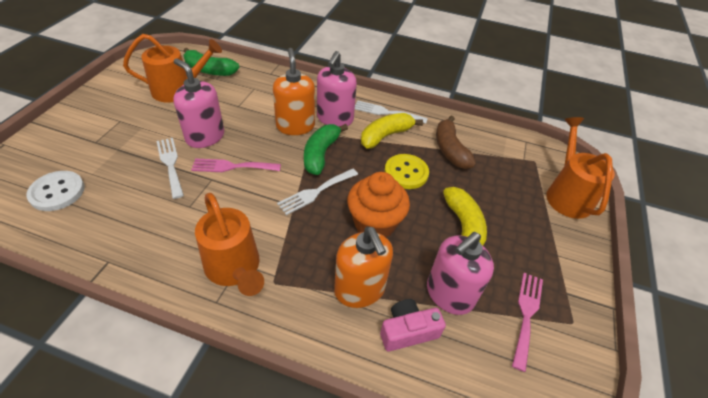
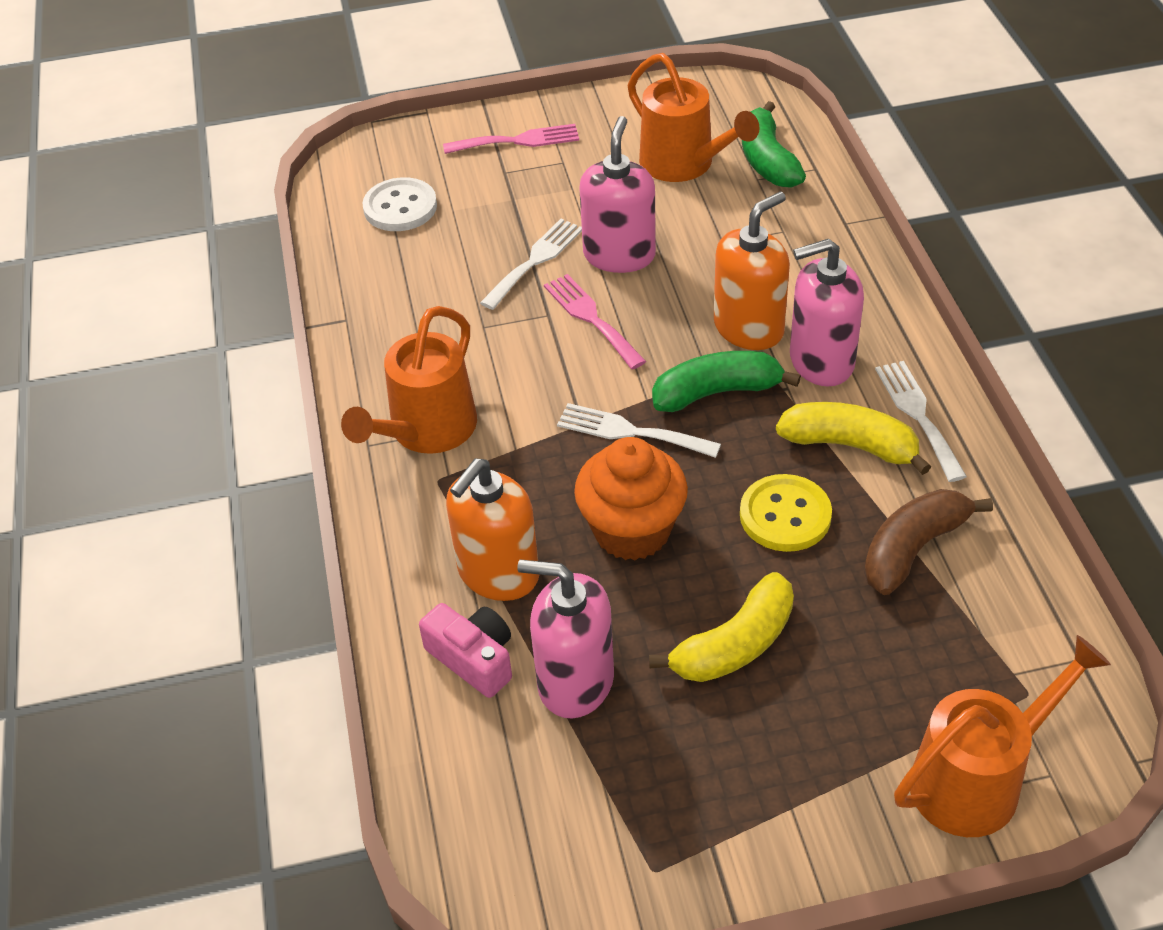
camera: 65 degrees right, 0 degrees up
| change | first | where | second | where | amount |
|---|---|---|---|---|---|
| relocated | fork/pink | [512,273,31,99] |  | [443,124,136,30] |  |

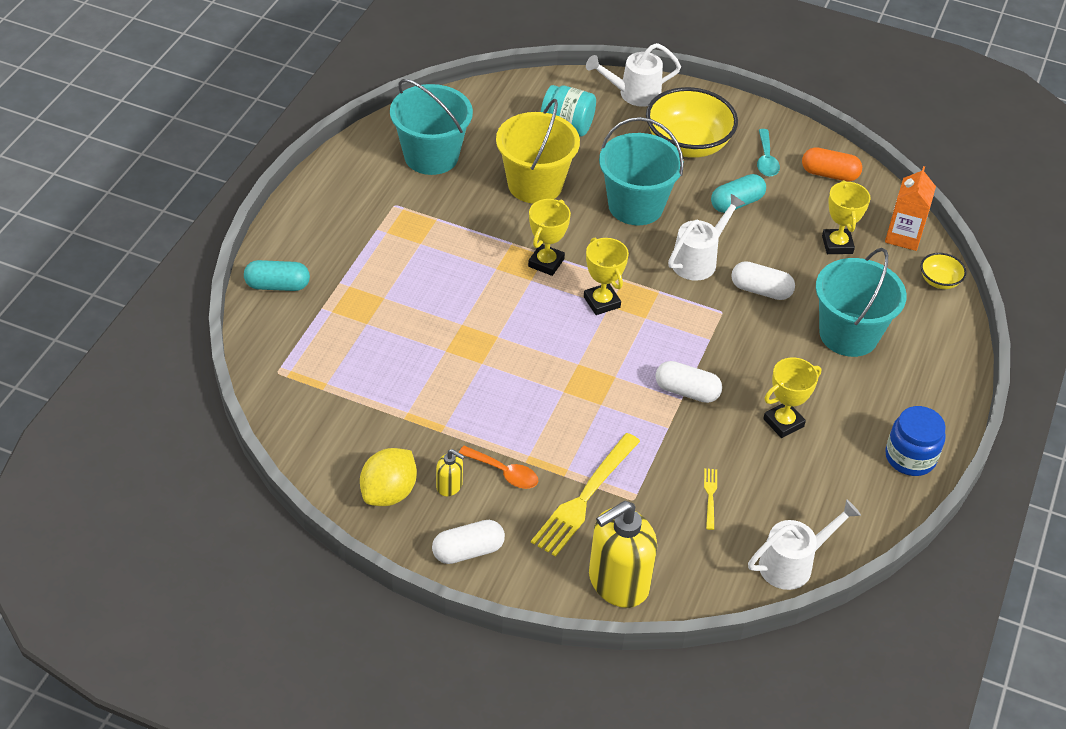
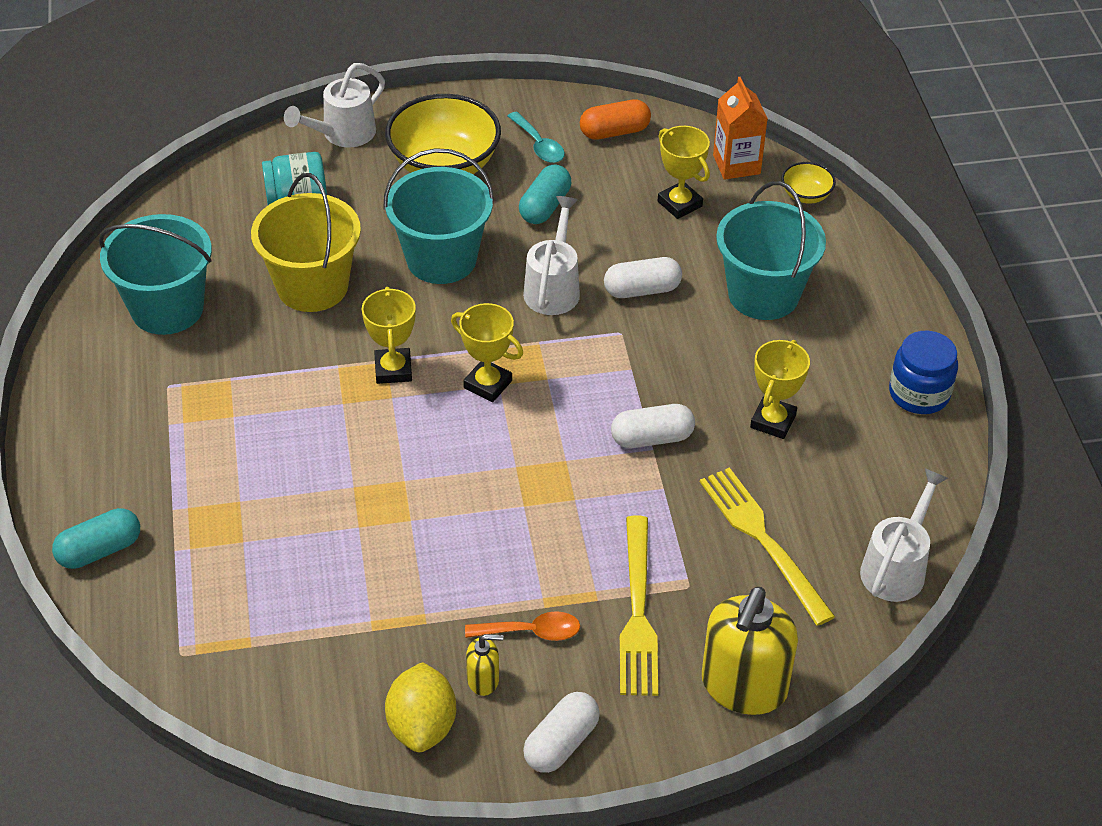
camera: 30 degrees left, 0 degrees up
| change | first | where | second | where | amount |
|---|---|---|---|---|---|
| size | fork/yellow | [704,468,13,62] |  | [700,467,135,159] | x2.23 |

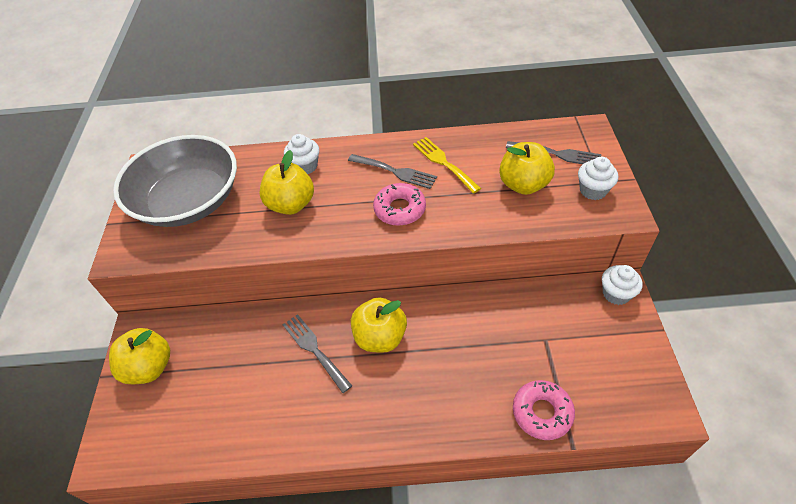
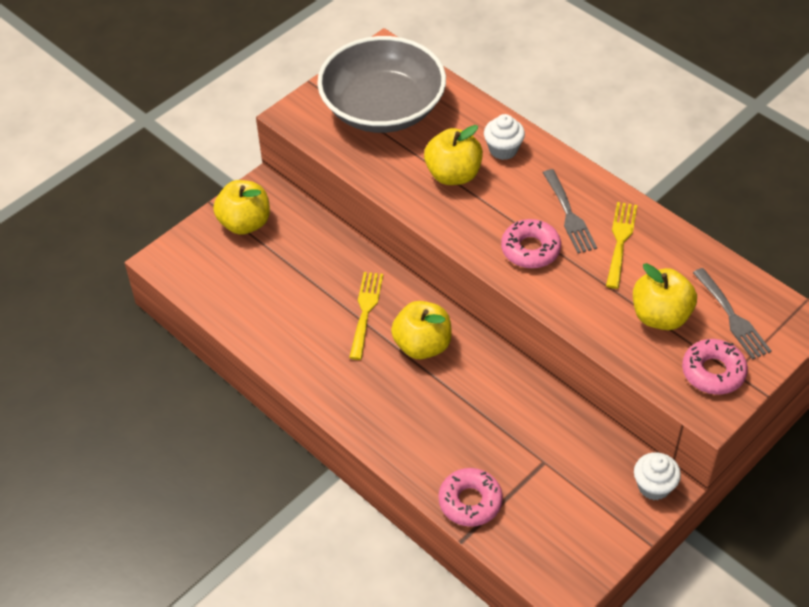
camera: 45 degrees right, 0 degrees up
| change | first | where | second | where | amount |
|---|---|---|---|---|---|
| colour | fork/grey | [282,314,70,79] | fork/yellow | [349,272,34,88] |  |
| exchanged | cupcake/white | [578,157,40,43] | donut/pink | [682,339,66,56] |  |

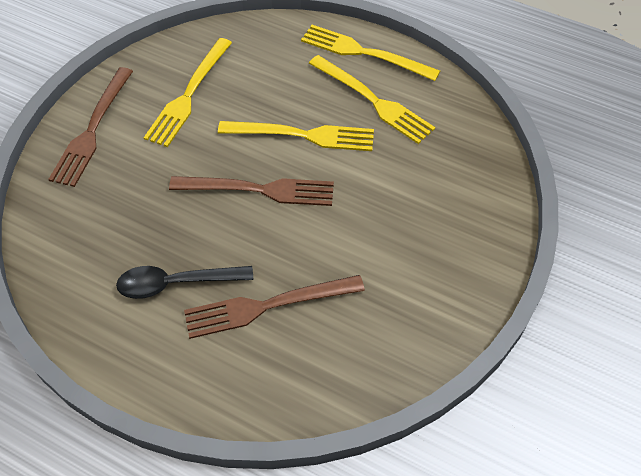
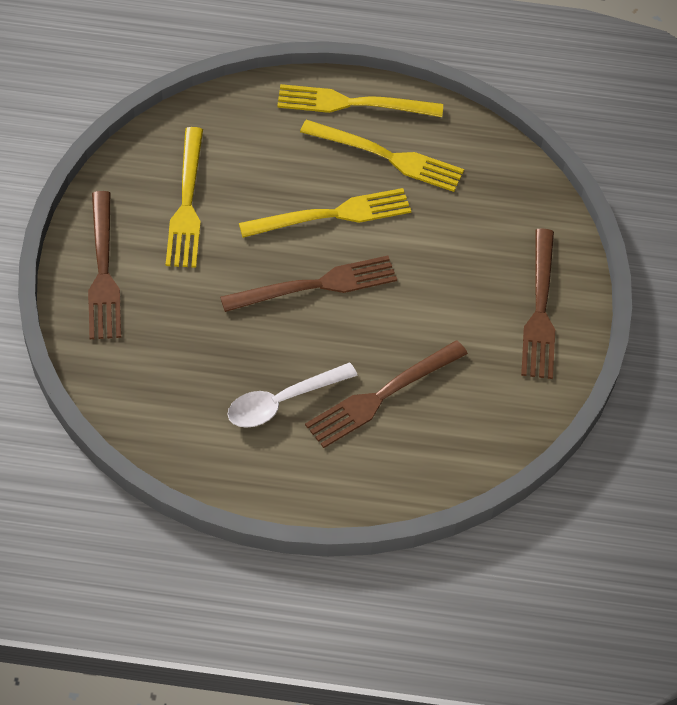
camera: 25 degrees left, 0 degrees up
| change | first | where | second | where | amount |
|---|---|---|---|---|---|
| colour | spoon/black | [116,266,137,33] | spoon/white | [227,363,131,65] |  |
| appeared |  |  | fork/brown | [521,228,34,151] |  |

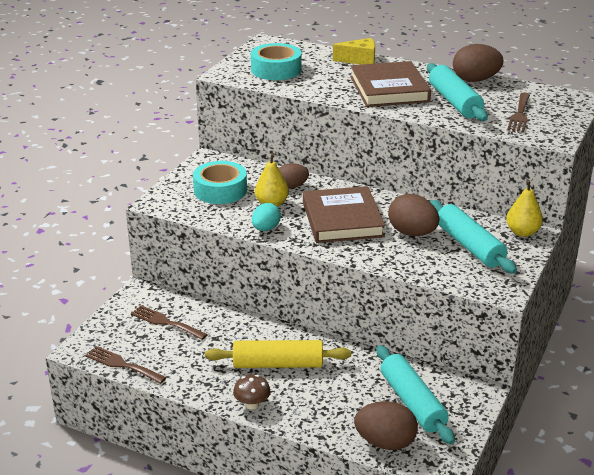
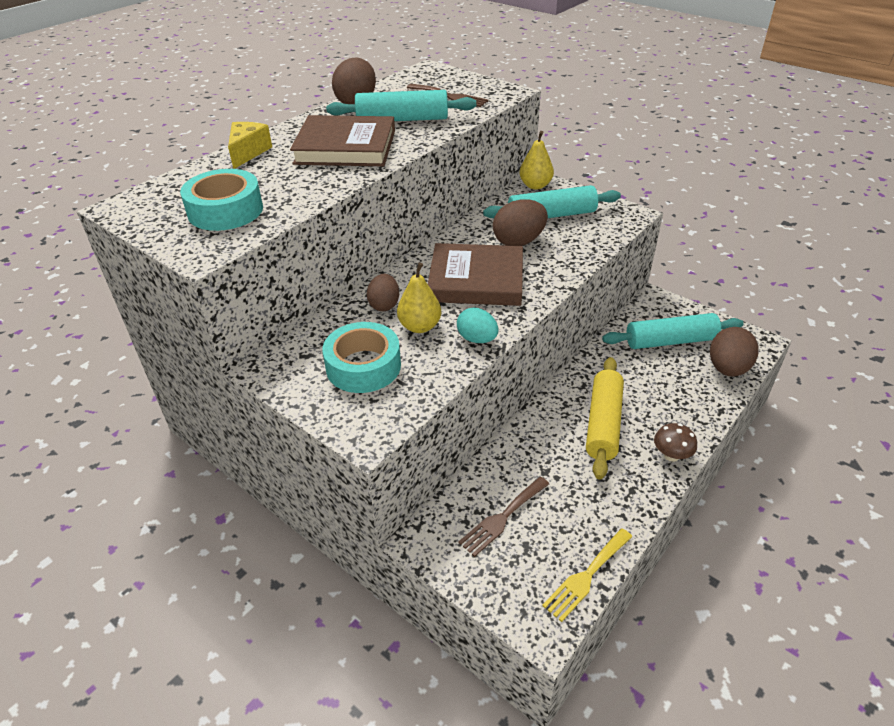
camera: 75 degrees left, 10 degrees up
| change | first | where | second | where | amount |
|---|---|---|---|---|---|
| colour | fork/brown | [85,346,81,38] | fork/yellow | [542,528,90,94] |  |

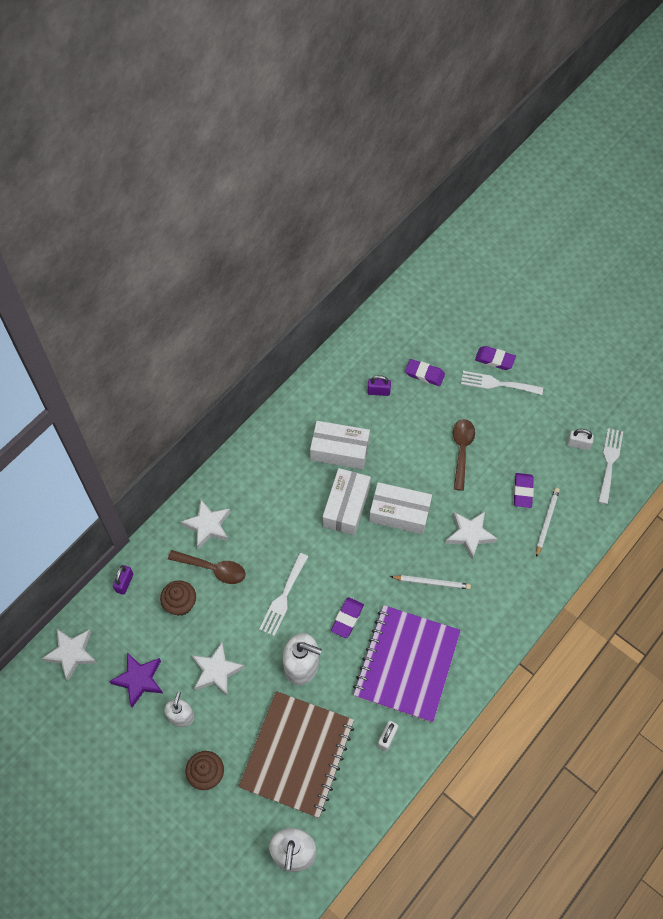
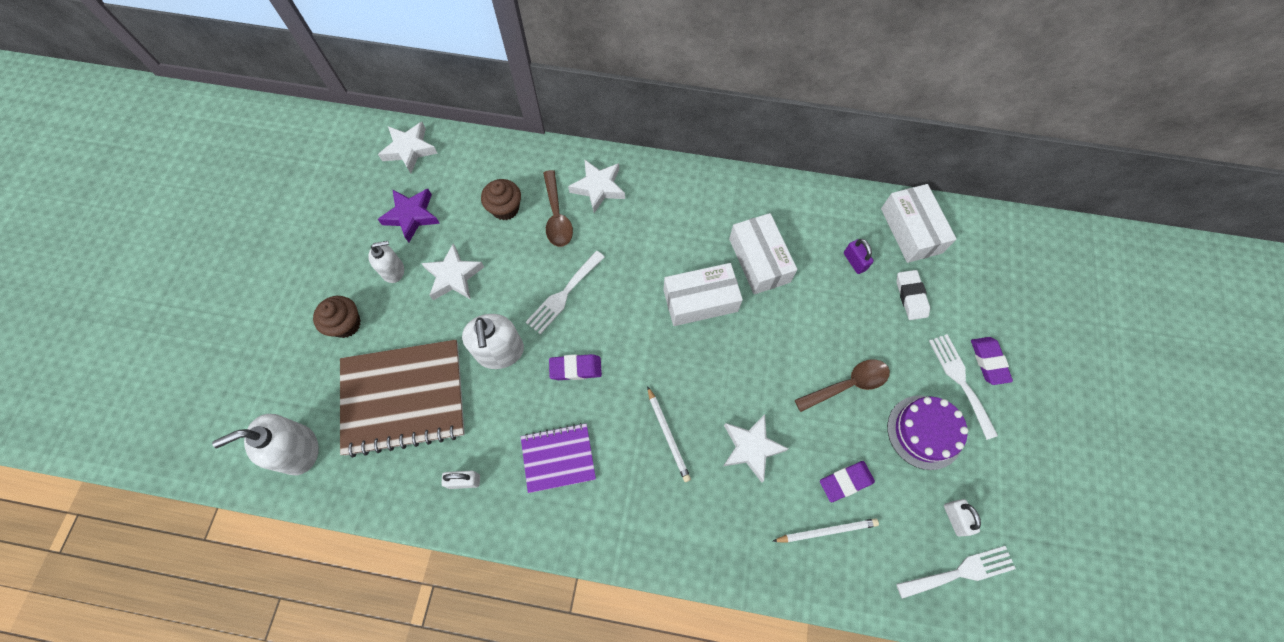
camera: 60 degrees right, 5 degrees up
| change | first | where | second | where | amount |
|---|---|---|---|---|---|
| missing | padlock/purple | [113,565,20,30] |  |  |  |
| spun | fork/white | [259,553,49,83] |  | [526,251,79,83] | 45 degrees counterclockwise |
| size | notebook/purple | [353,605,108,118] |  | [521,423,75,70] | x0.55 |
| relocated | box/white | [369,482,63,53] |  | [881,184,76,79] |  |
| colour | eraser/purple | [405,359,40,27] | eraser/white | [897,270,33,50] |  |
| appeared |  |  | cake/purple | [887,396,81,74] |  |

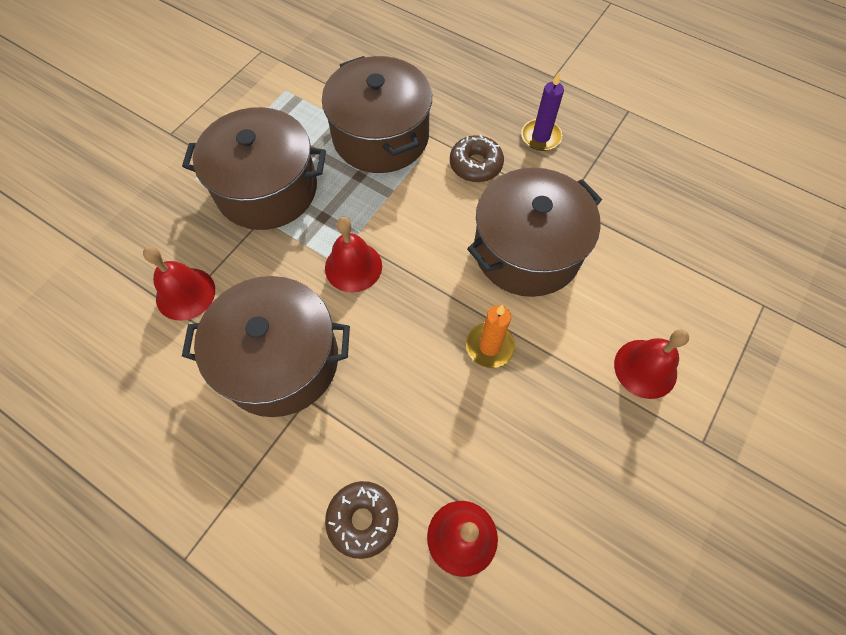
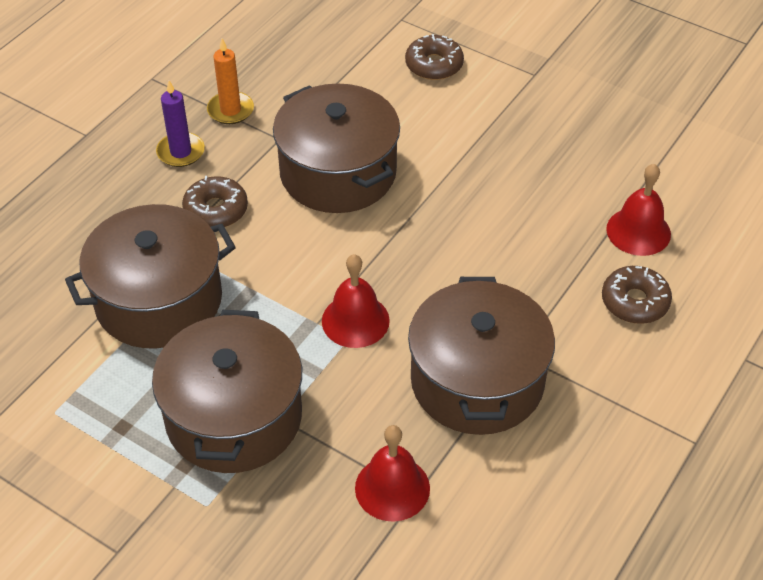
camera: 90 degrees left, 15 degrees down
| change | first | where | second | where | amount |
|---|---|---|---|---|---|
| relocated | candle/orange | [466,305,49,63] |  | [207,39,47,85] |  |
| missing | bell/red | [614,329,75,70] |  |  |  |
| appeared |  |  | donut/brown | [405,34,59,46] |  |

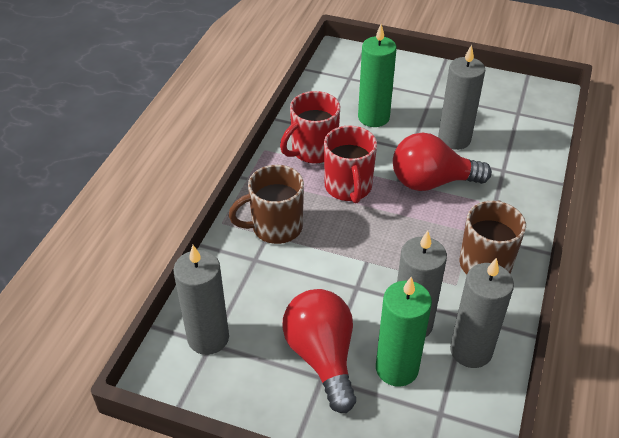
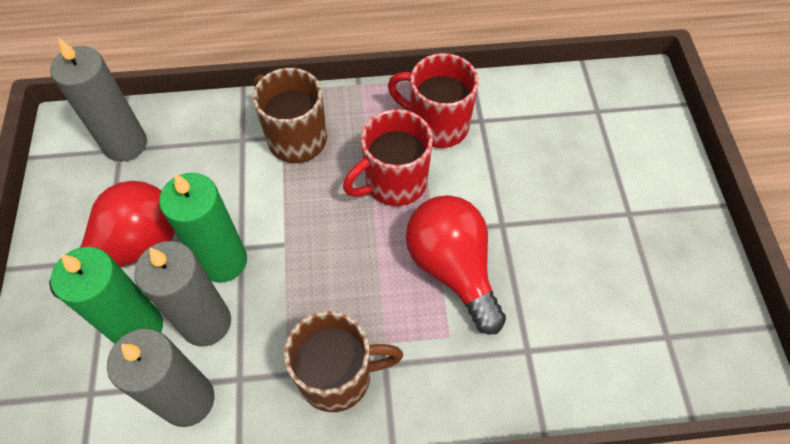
camera: 65 degrees right, 15 degrees up
| change | first | where | second | where | amount |
|---|---|---|---|---|---|
| relocated | candle/green | [358,24,39,103] |  | [159,173,88,110] |  |
| missing | candle/grey | [438,45,47,105] |  |  |  |

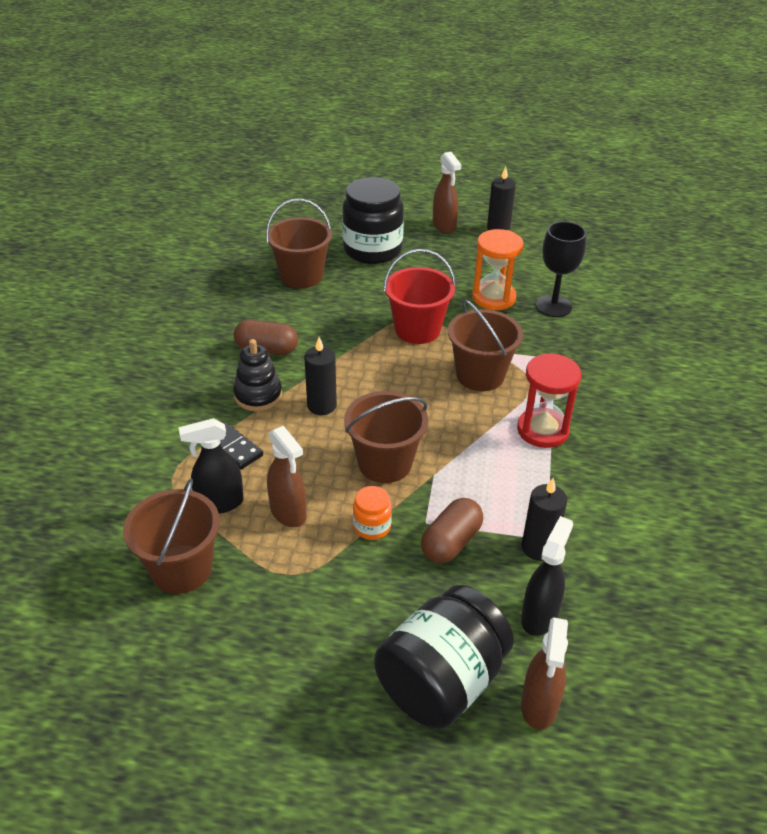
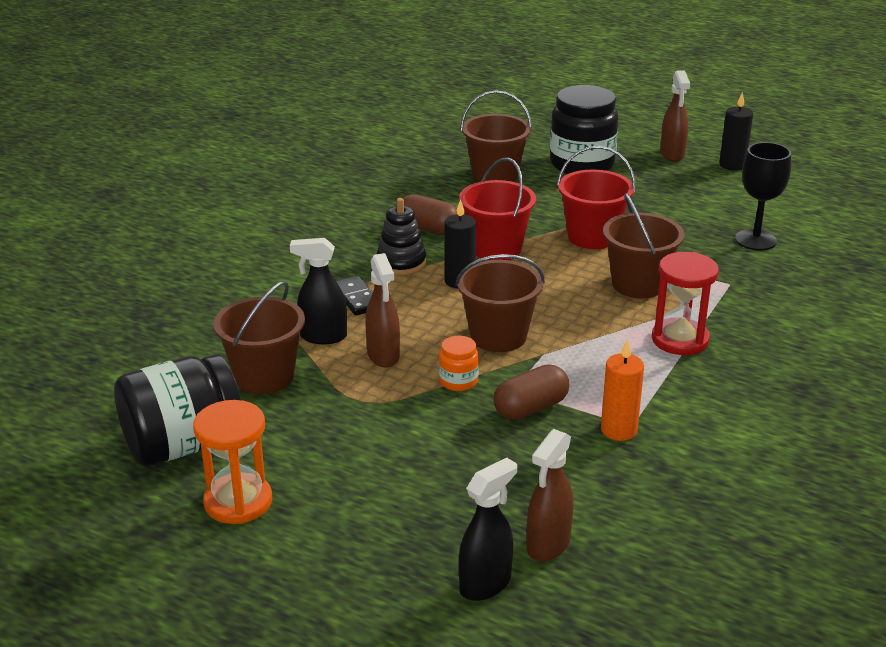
camera: 20 degrees right, 10 degrees down
| change | first | where | second | where | amount |
|---|---|---|---|---|---|
| relocated | jar/black | [374,585,140,144] |  | [114,354,127,112] |  |
| relocated | hourglass/orange | [472,229,51,81] |  | [193,400,79,124] |  |
| relocated | spray bottle/black | [521,516,52,120] |  | [459,458,58,143] |  |
| colour | candle/black | [522,478,45,83] | candle/orange | [601,339,43,102] |  |
| appeared |  |  | bucket/red | [459,158,77,102] |  |

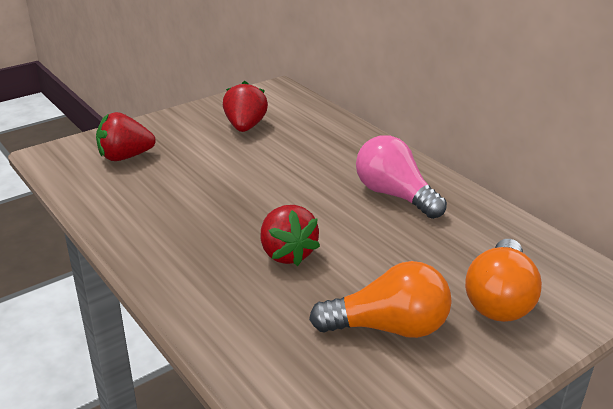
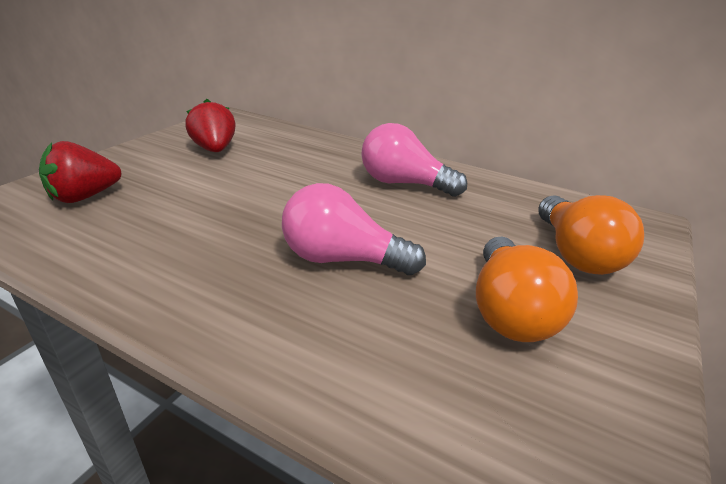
camera: 25 degrees left, 0 degrees up
| change | first | where | second | where | amount |
|---|---|---|---|---|---|
| exchanged | strawberry/red | [260,205,60,61] | light bulb/pink | [282,183,144,92] |  |
| spun | light bulb/orange | [309,261,143,77] |  | [476,237,102,105] | 120 degrees clockwise |

